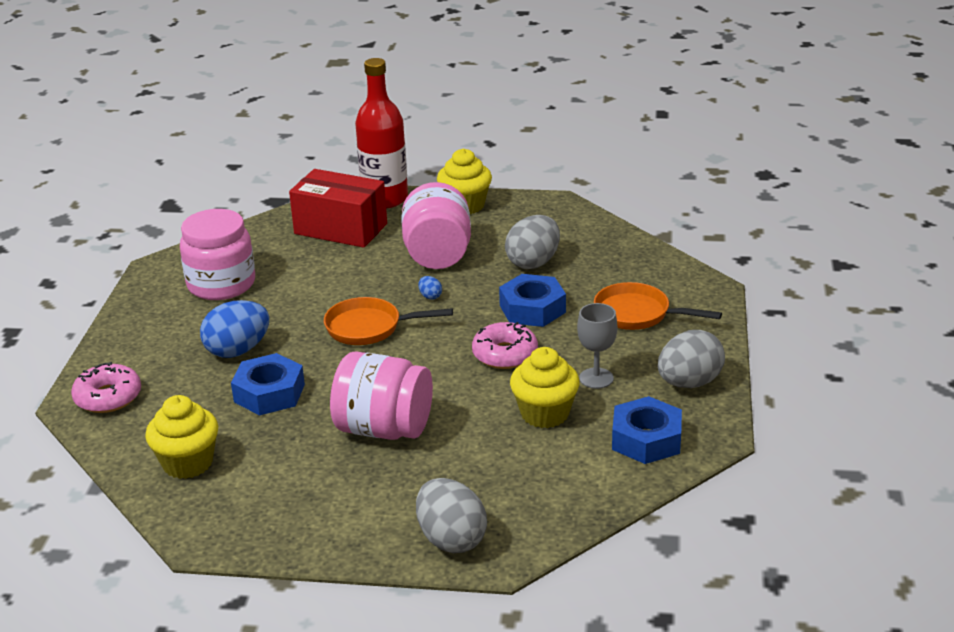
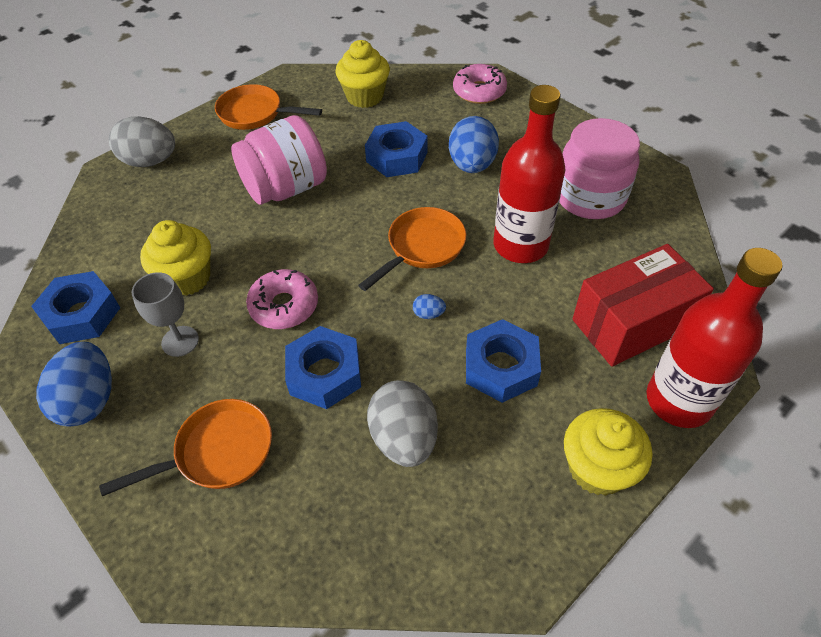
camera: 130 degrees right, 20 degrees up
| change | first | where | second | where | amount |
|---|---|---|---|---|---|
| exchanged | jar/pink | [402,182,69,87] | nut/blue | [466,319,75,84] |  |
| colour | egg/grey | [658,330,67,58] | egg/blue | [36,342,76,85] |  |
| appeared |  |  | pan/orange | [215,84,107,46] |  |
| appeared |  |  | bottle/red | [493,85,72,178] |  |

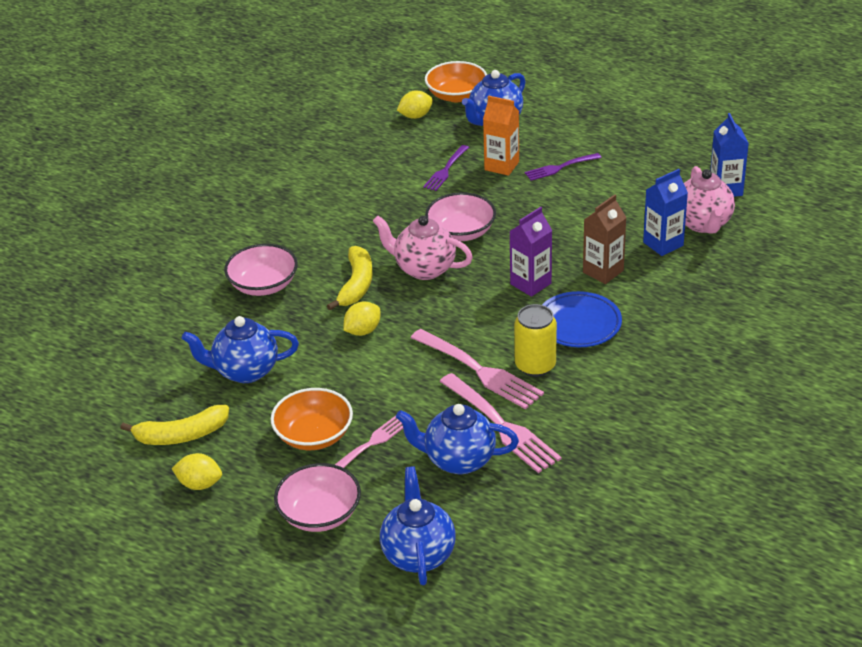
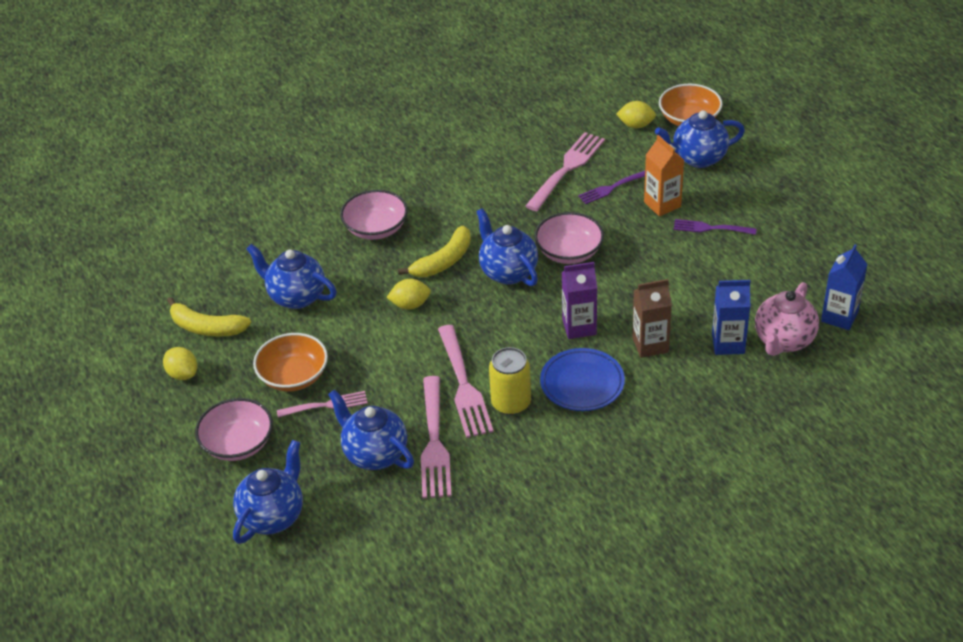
camera: 35 degrees right, 5 degrees up
| change | first | where | second | where | amount |
|---|---|---|---|---|---|
| colour | teapot/pink | [373,216,100,64] | teapot/blue | [476,208,62,78] |  |
| appeared |  |  | fork/pink | [525,132,80,79] |  |

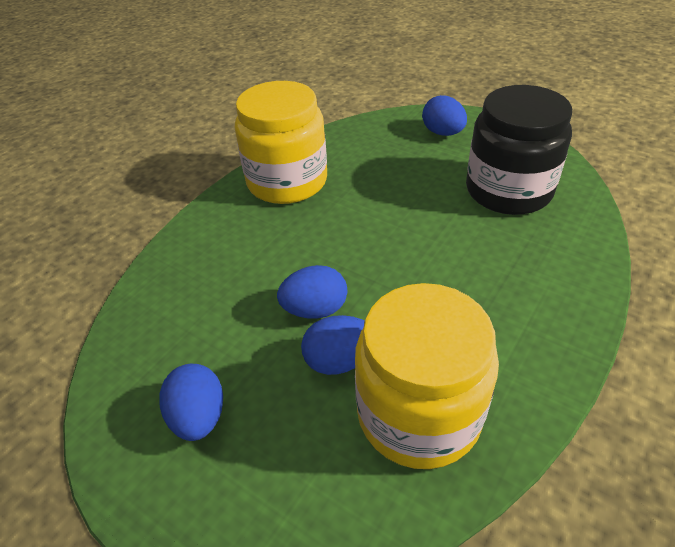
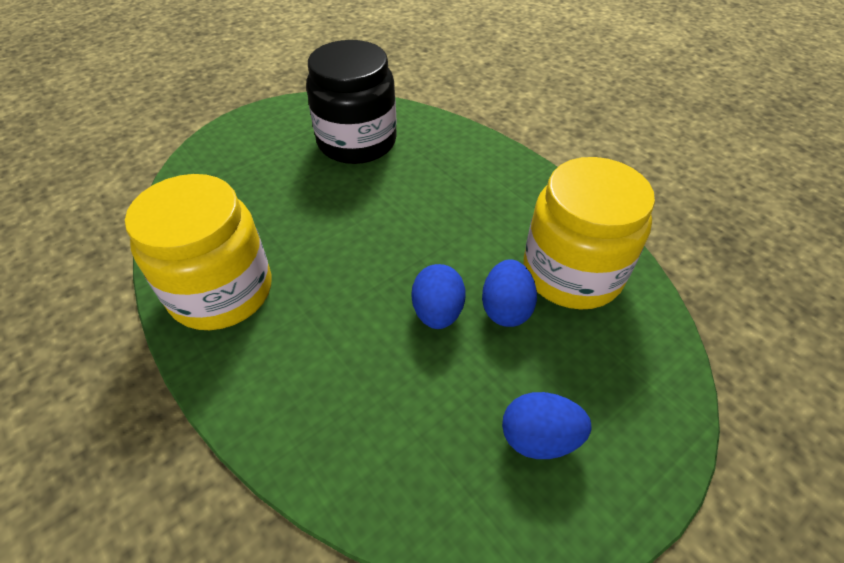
camera: 75 degrees left, 5 degrees up
| change | first | where | second | where | amount |
|---|---|---|---|---|---|
| missing | egg/blue | [422,95,45,41] |  |  |  |

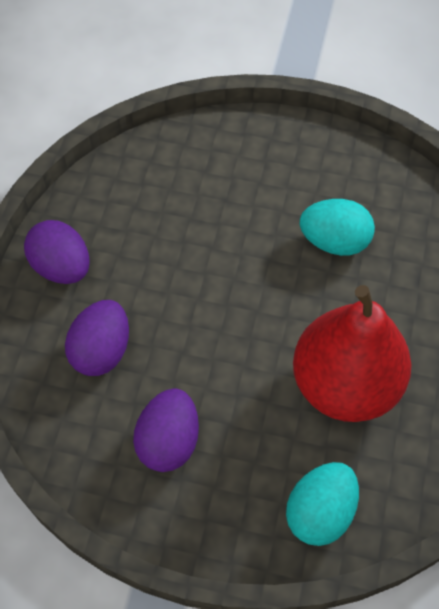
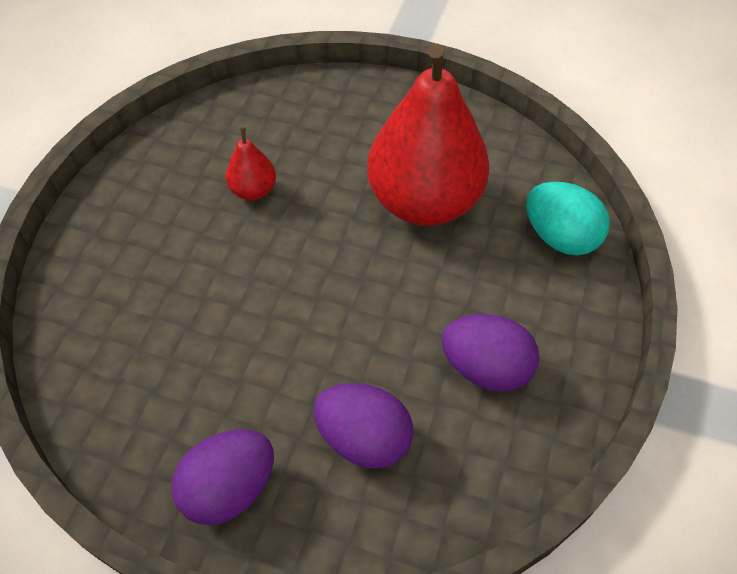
camera: 85 degrees left, 5 degrees down
| change | first | where | second | where | amount |
|---|---|---|---|---|---|
| exchanged | egg/turquoise | [300,199,75,57] | pear/red | [226,126,50,74] |  |

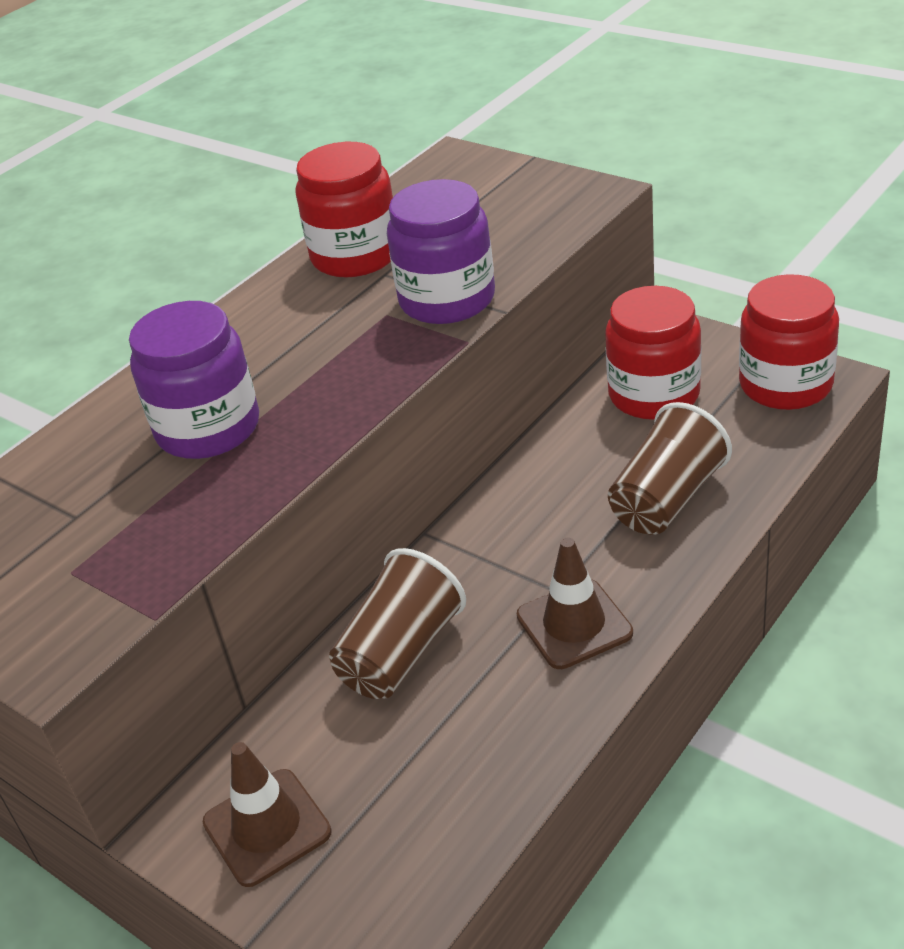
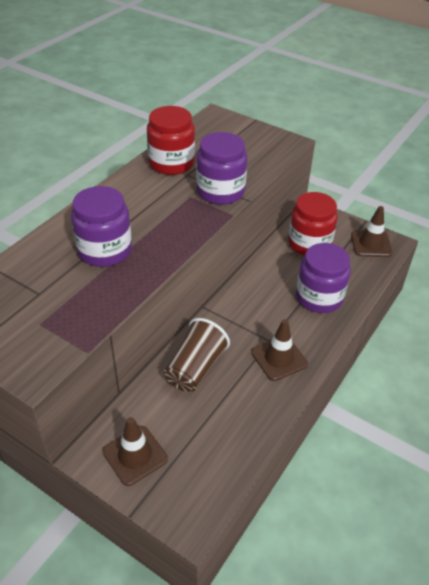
camera: 10 degrees left, 5 degrees up
| change | first | where | second | where | amount |
|---|---|---|---|---|---|
| exchanged | cup/brown | [608,402,124,133] | jar/purple | [296,243,55,70] |  |
| exchanged | jar/red | [739,274,100,136] | traffic cone/brown | [351,206,42,51] |  |

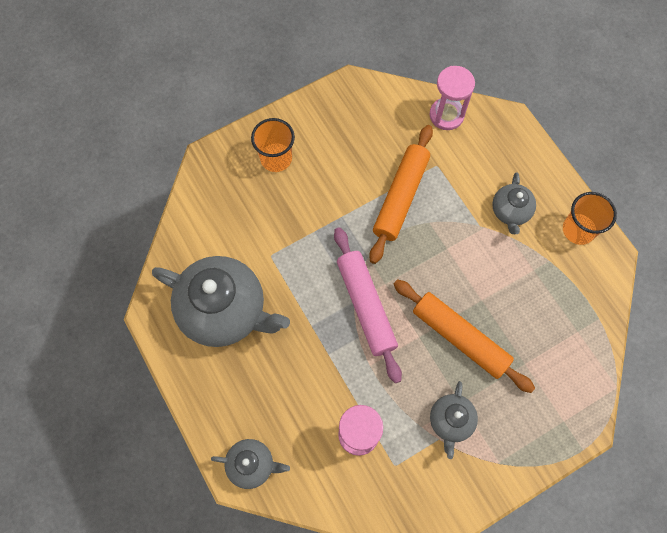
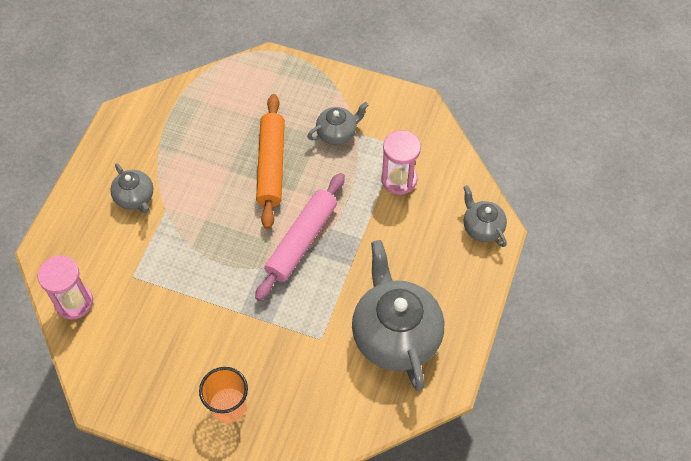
camera: 130 degrees left, 10 degrees down
| change | first | where | second | where | amount |
|---|---|---|---|---|---|
| missing | rolling pin/orange | [369,125,64,139] |  |  |  |
| spun | teapot/grey | [492,172,44,62] |  | [110,163,43,50] | 90 degrees clockwise |
| missing | cup/orange | [563,192,54,53] |  |  |  |

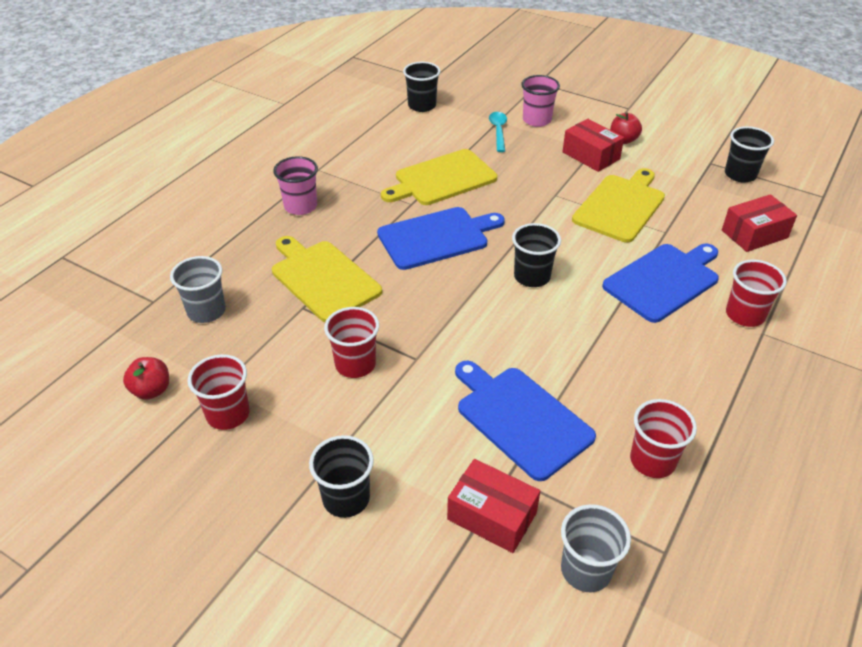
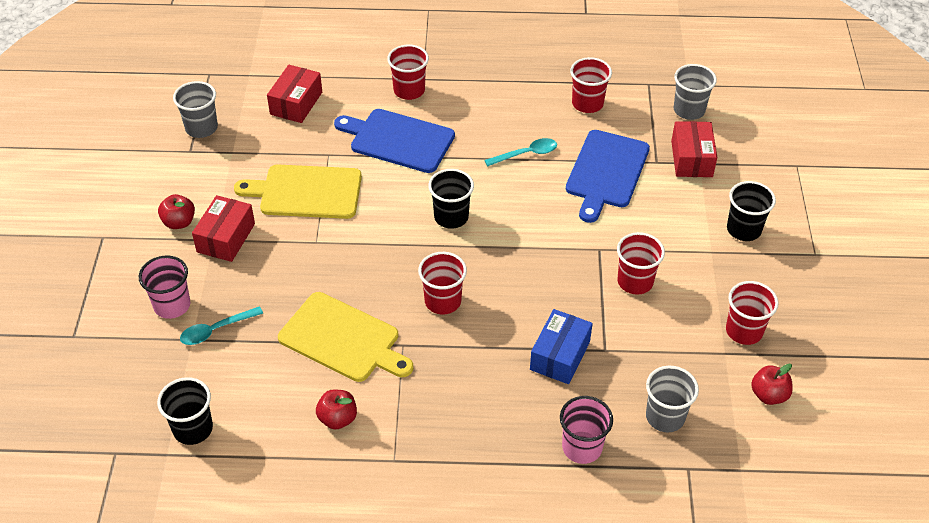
camera: 120 degrees left, 5 degrees up
| change | first | where | second | where | amount |
|---|---|---|---|---|---|
| exchanged | cutting board/yellow | [272,236,110,86] | box/blue | [530,309,63,75] |  |
| relocated | cup/pink | [273,156,45,59] |  | [560,396,53,68] |  |
| exchanged | cutting board/blue | [377,207,128,63] | cup/red | [418,252,49,62] |  |
| spun | box/red | [722,194,75,58] |  | [267,65,55,58] | 75 degrees clockwise |
| colour | cup/black | [725,126,49,57] | cup/grey | [173,81,45,57] |  |
| appeared |  |  | apple/red | [316,389,41,40] |  |
| appeared |  |  | spoon/turquoise | [484,138,73,29] |  |

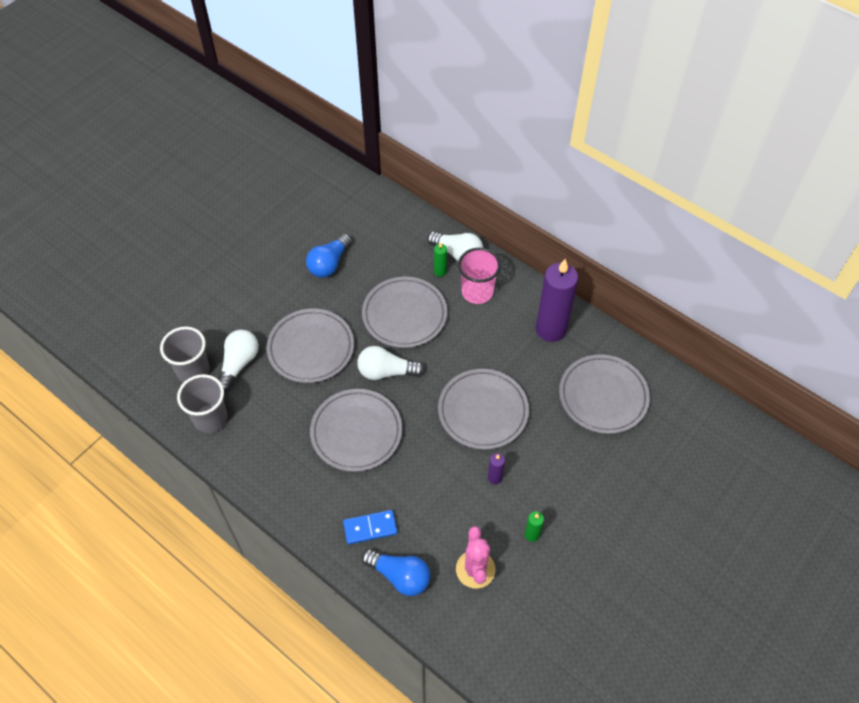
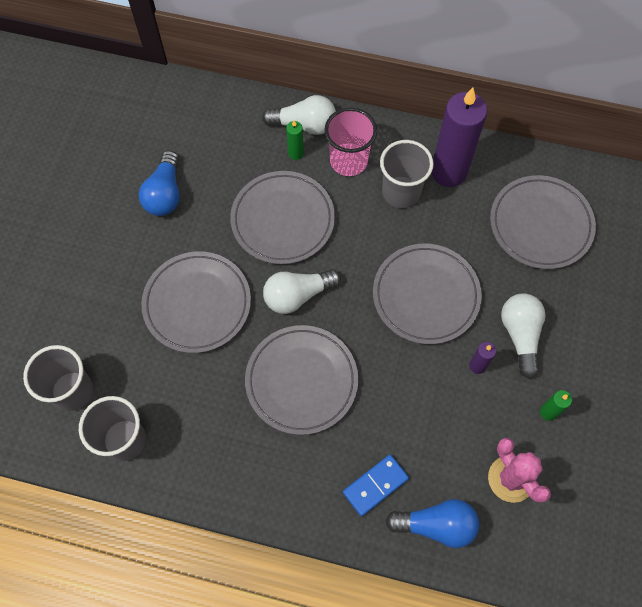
camera: 25 degrees left, 10 degrees up
| change | first | where | second | where | amount |
|---|---|---|---|---|---|
| relocated | light bulb/white | [218,330,41,62] |  | [501,293,45,86] |  |
| appeared |  |  | cup/grey | [380,140,54,68] |  |

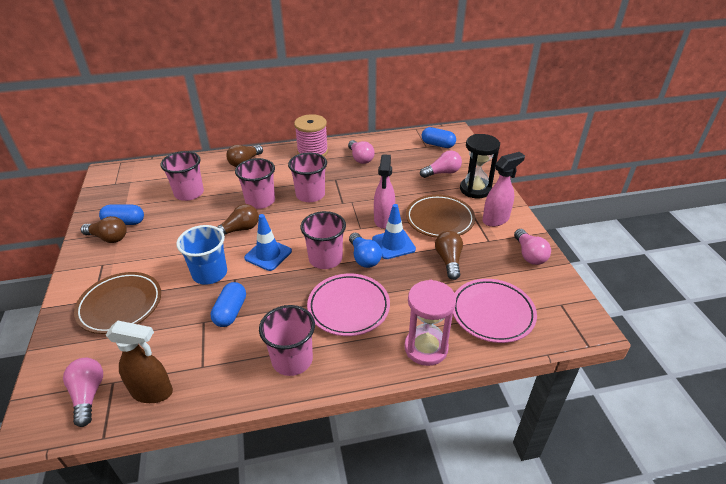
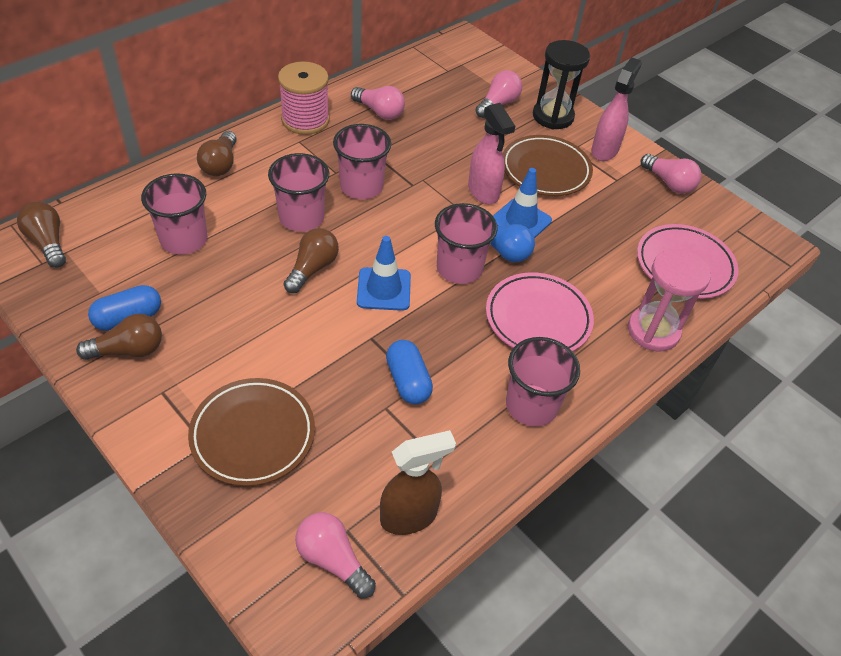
camera: 35 degrees left, 10 degrees up
| change | first | where | second | where | amount |
|---|---|---|---|---|---|
| missing | cup/blue | [176,225,51,60] |  |  |  |
| missing | capsule/blue | [422,127,34,21] |  |  |  |
| relocated | light bulb/brown | [435,231,28,49] |  | [17,202,49,66] |  |

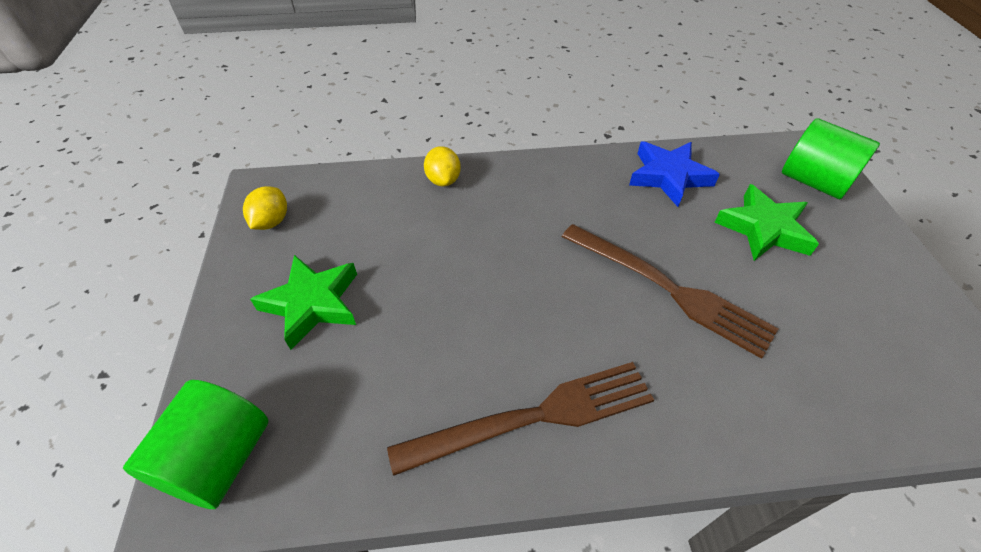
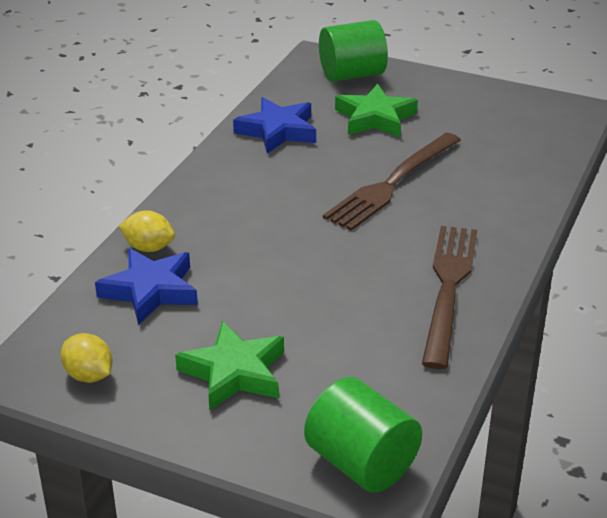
camera: 60 degrees left, 15 degrees down
| change | first | where | second | where | amount |
|---|---|---|---|---|---|
| spun | fork/brown | [562,224,217,135] |  | [323,133,138,98] | 150 degrees clockwise |
| appeared |  |  | star/blue | [95,248,103,77] |  |

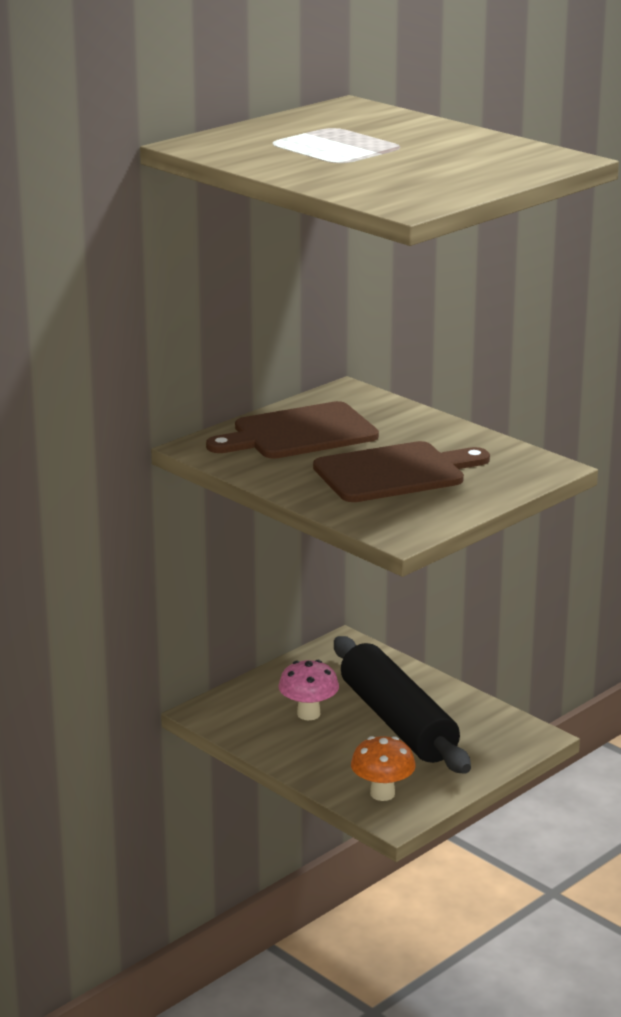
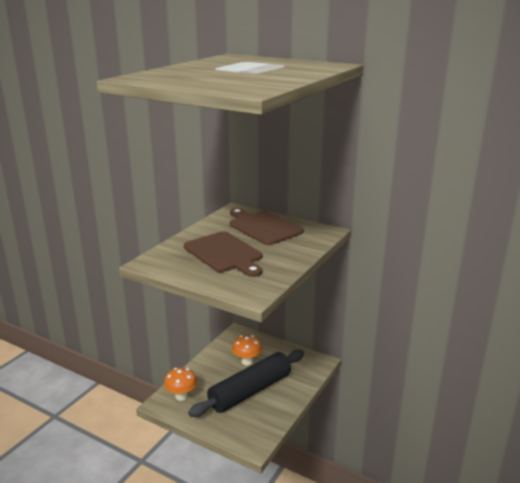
camera: 75 degrees right, 0 degrees up
| change | first | where | second | where | amount |
|---|---|---|---|---|---|
| colour | mushroom/pink | [278,660,61,60] | mushroom/orange | [232,335,30,30] |  |

